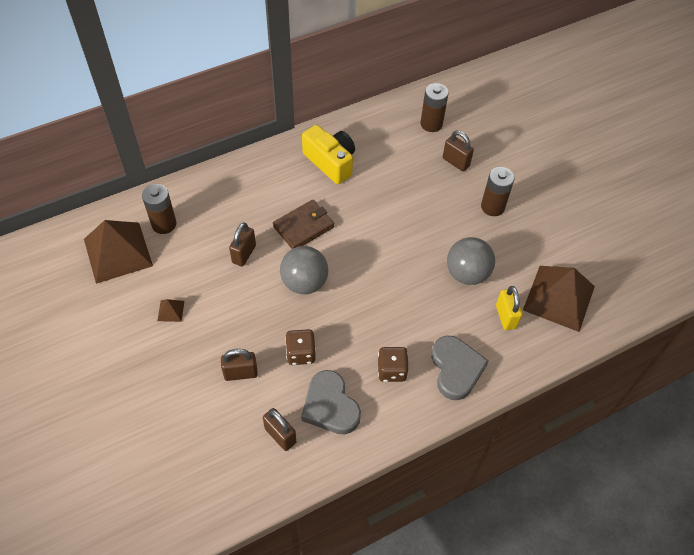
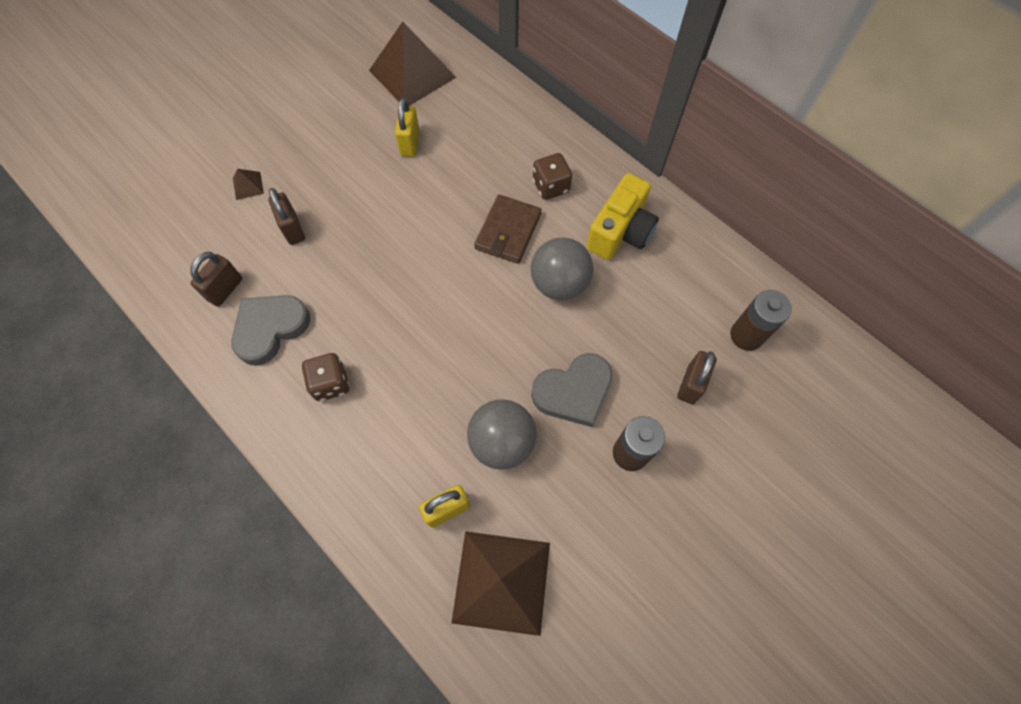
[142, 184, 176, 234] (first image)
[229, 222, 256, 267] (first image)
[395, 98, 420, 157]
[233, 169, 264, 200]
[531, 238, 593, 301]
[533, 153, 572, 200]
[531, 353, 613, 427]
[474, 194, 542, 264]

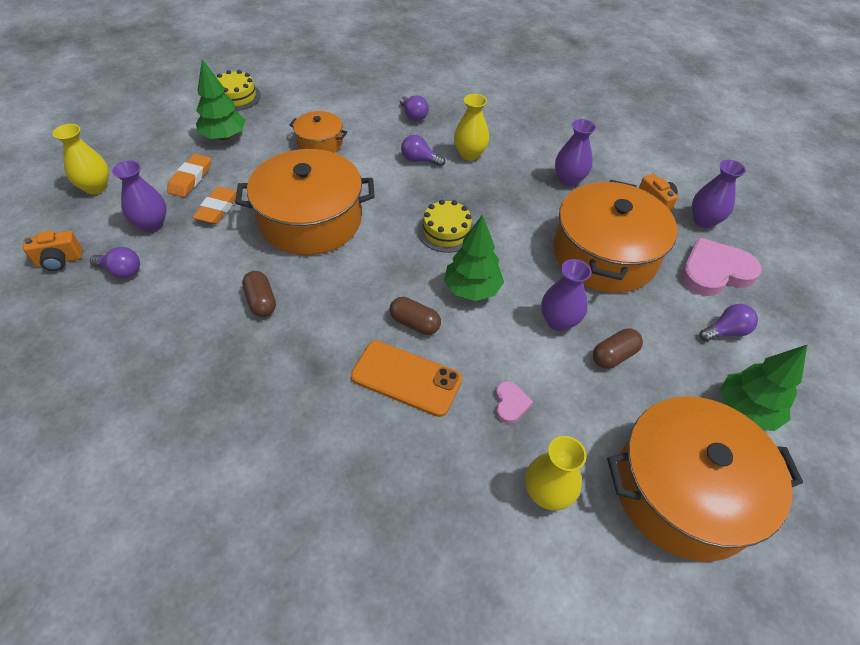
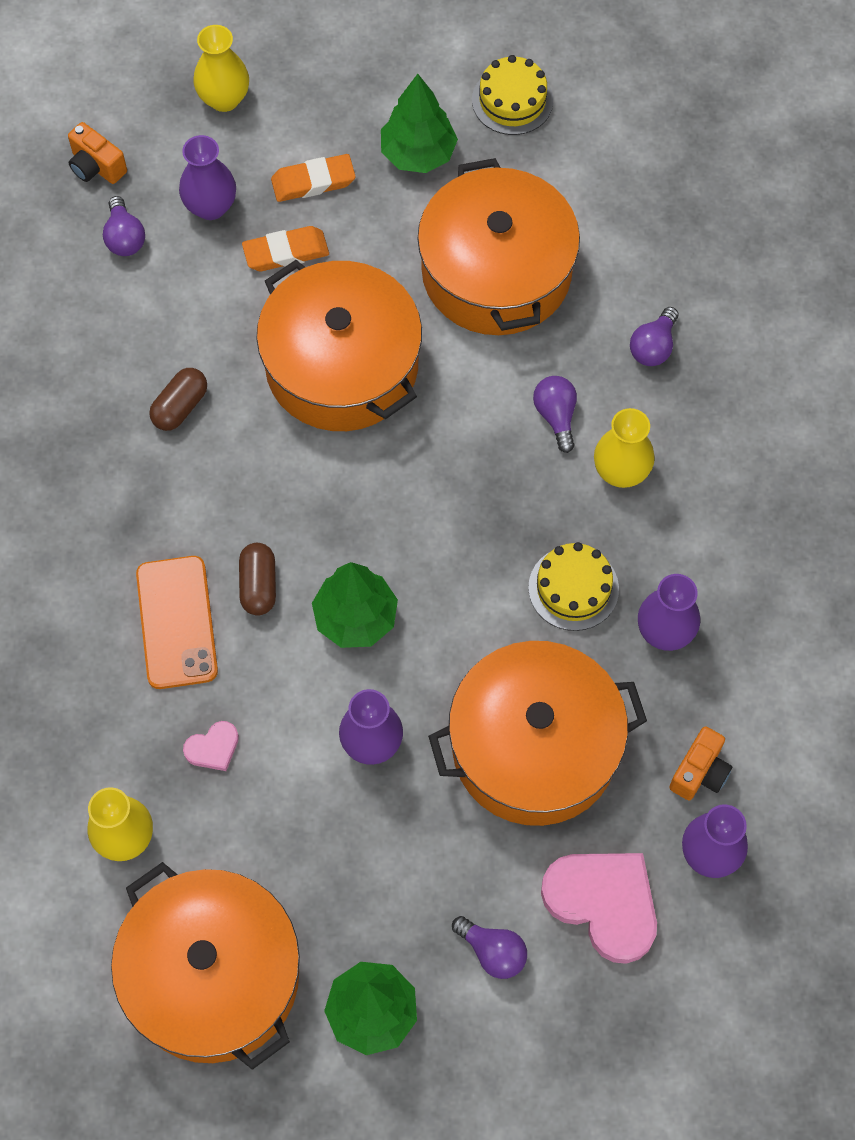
[593, 328, 643, 369] (first image)
[528, 542, 619, 631]
[418, 158, 580, 335]

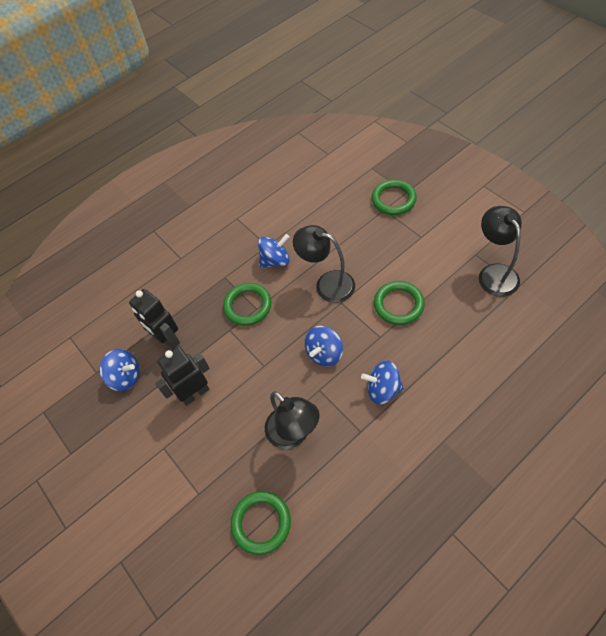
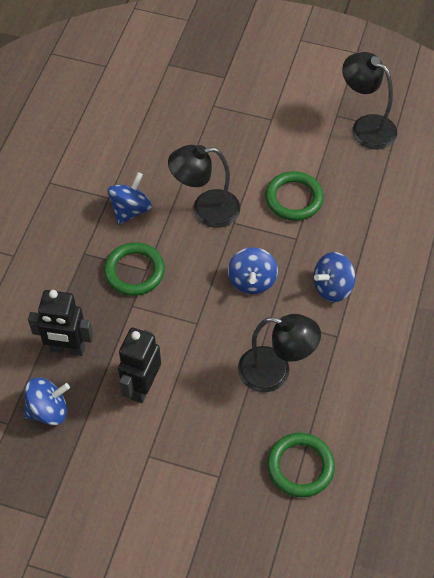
[372, 180, 417, 215] (first image)

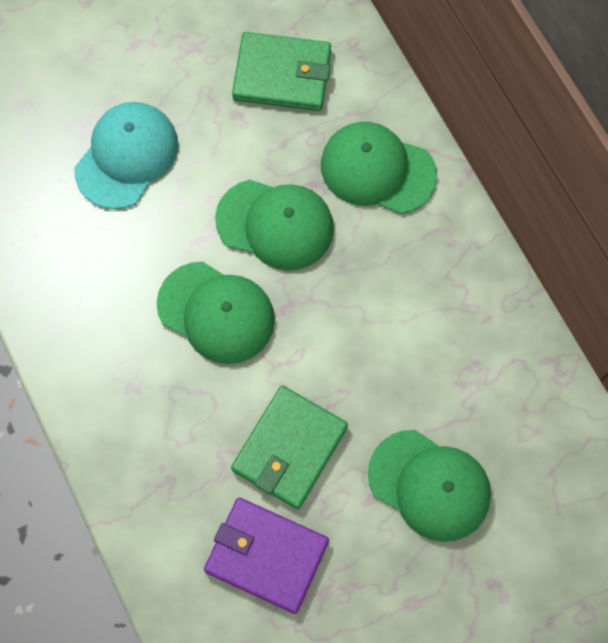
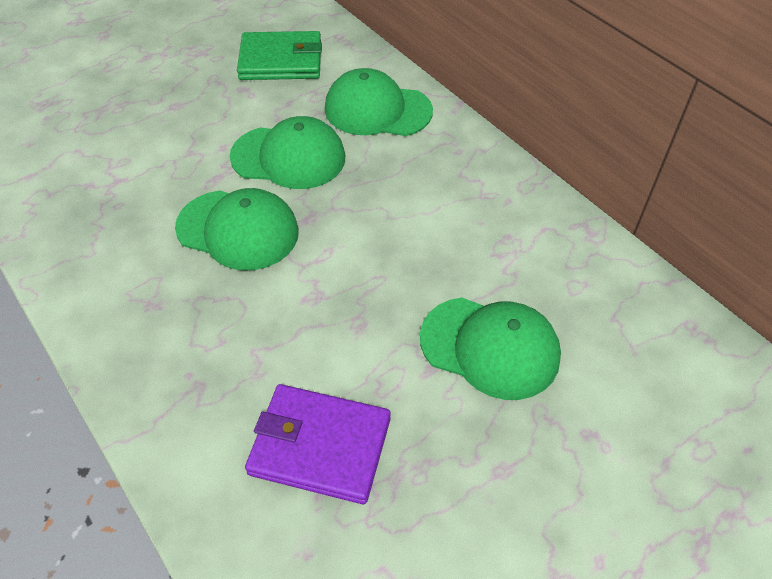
[74, 102, 178, 209] (first image)
[231, 386, 348, 509] (first image)

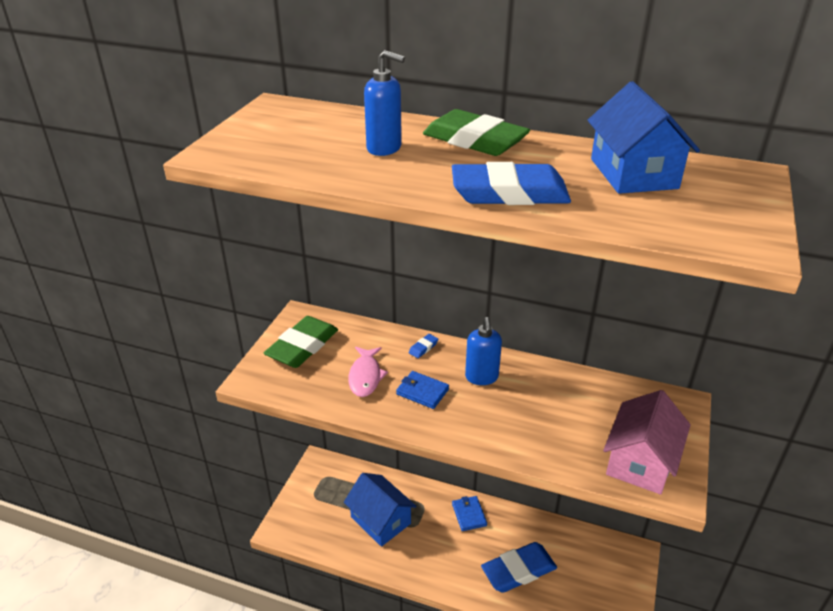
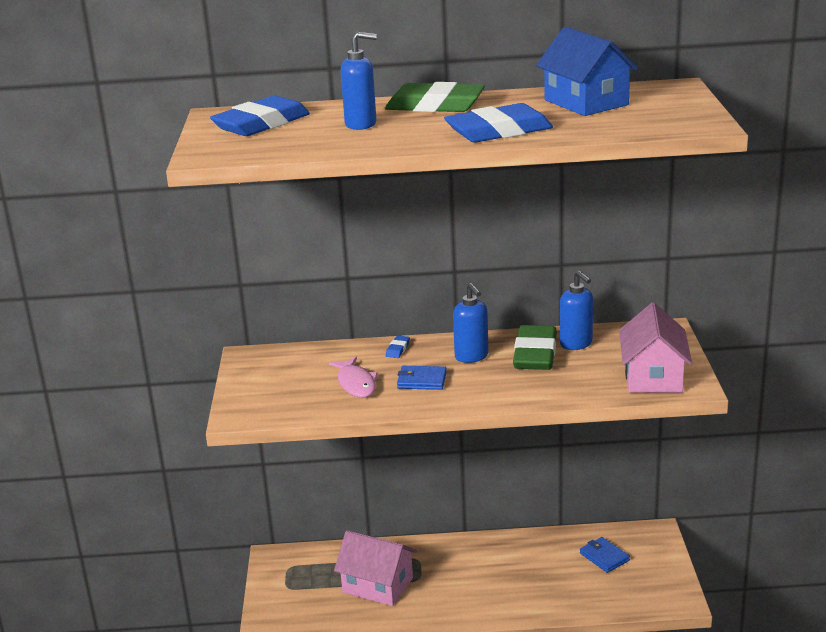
[560, 271, 593, 350]
[513, 325, 557, 370]
[580, 537, 630, 573]
[210, 96, 310, 136]
[334, 530, 417, 606]

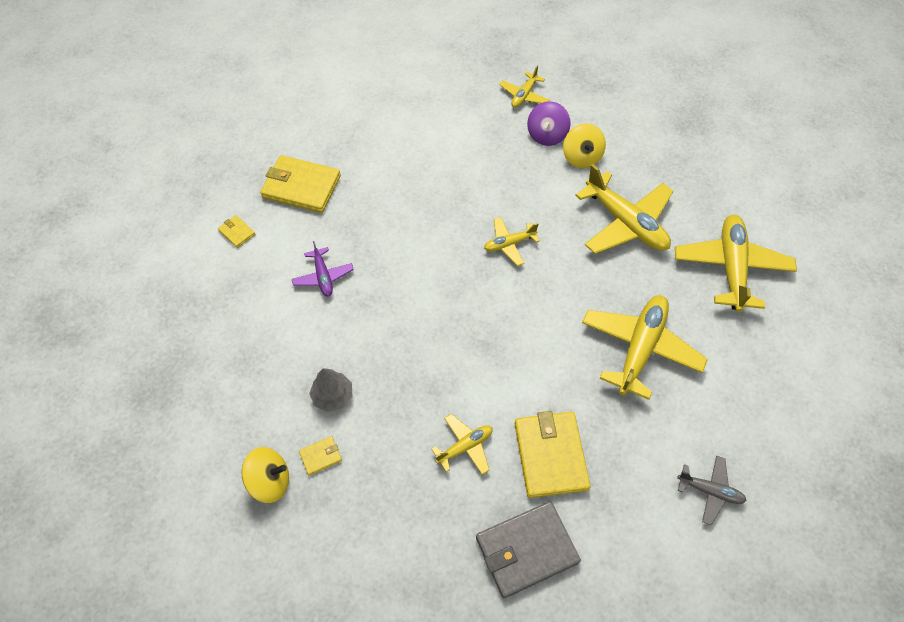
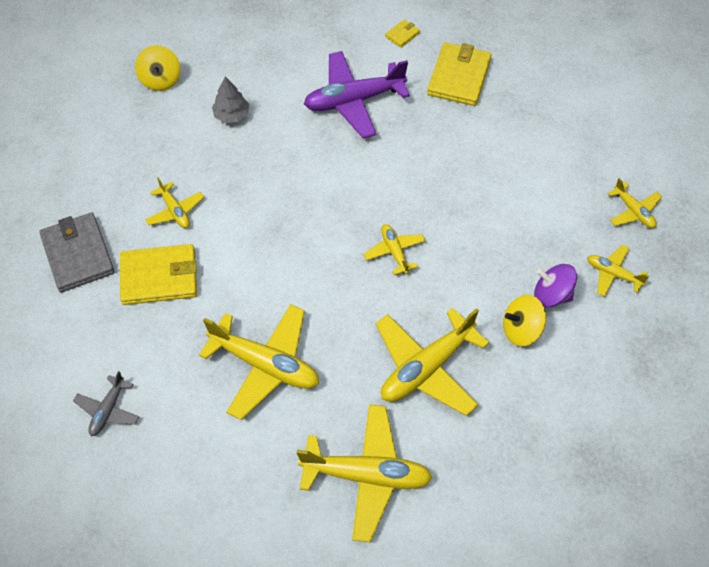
[299, 436, 342, 476] (first image)
[608, 178, 662, 228]
[304, 51, 410, 138]

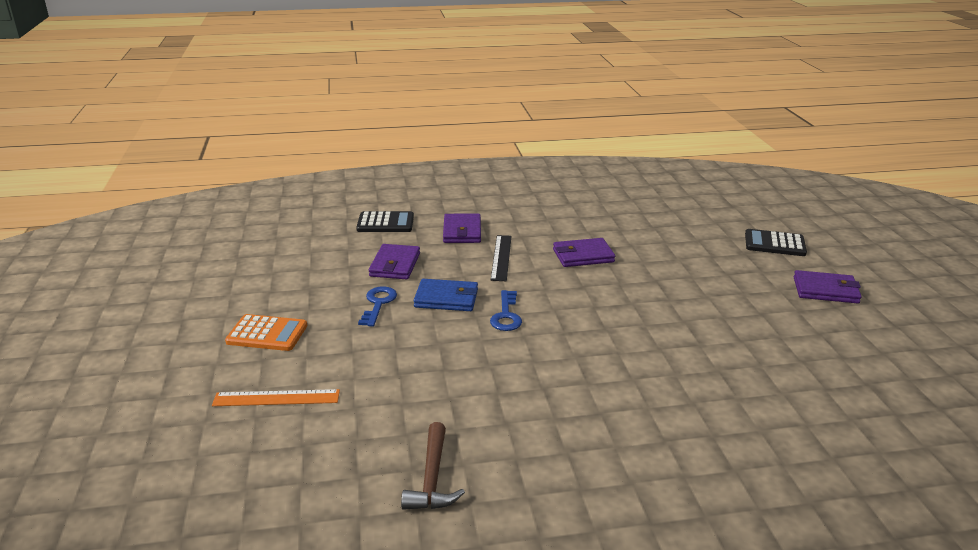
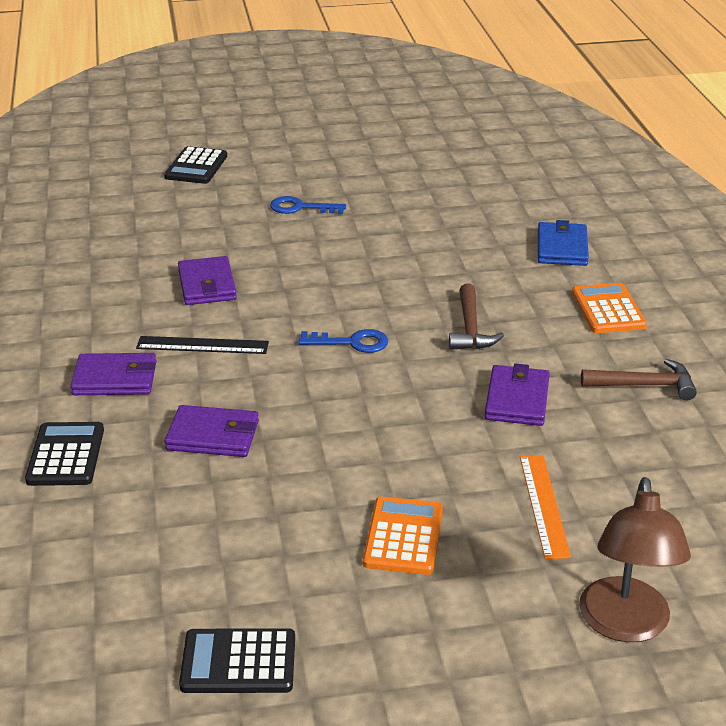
[179, 628, 295, 693]
[449, 284, 504, 350]
[572, 283, 647, 333]
[579, 477, 691, 642]
[270, 196, 346, 214]
[538, 220, 589, 266]
[485, 363, 550, 426]

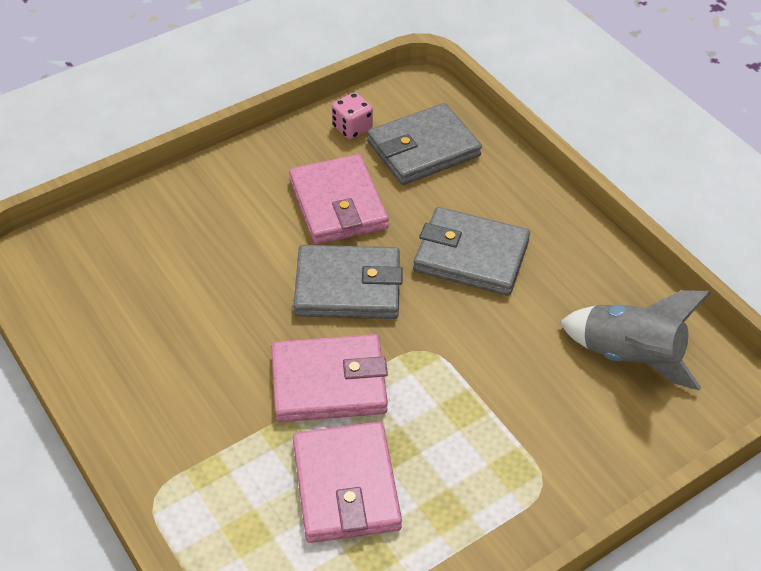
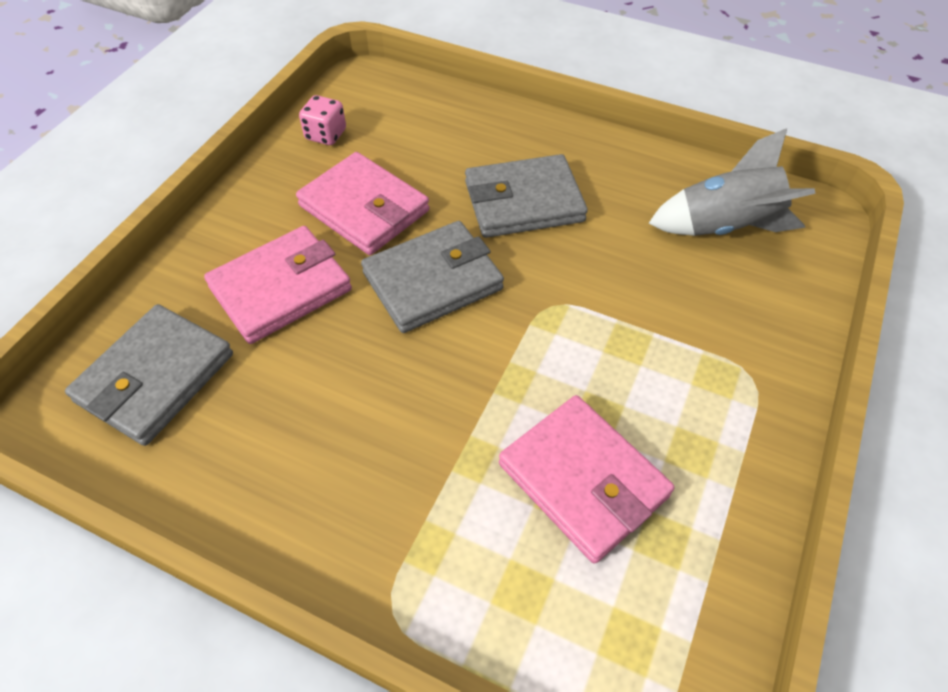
[204, 226, 352, 344]
[65, 304, 233, 446]

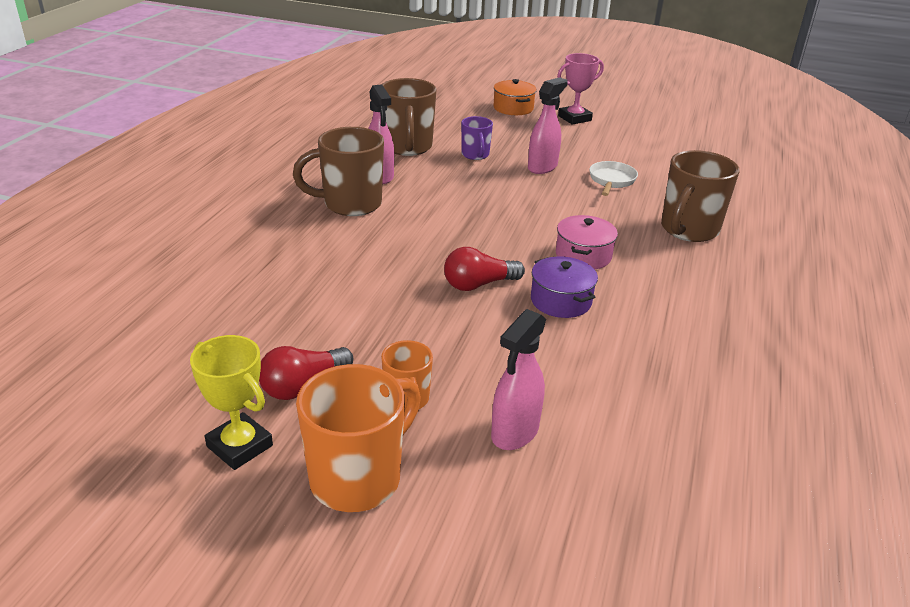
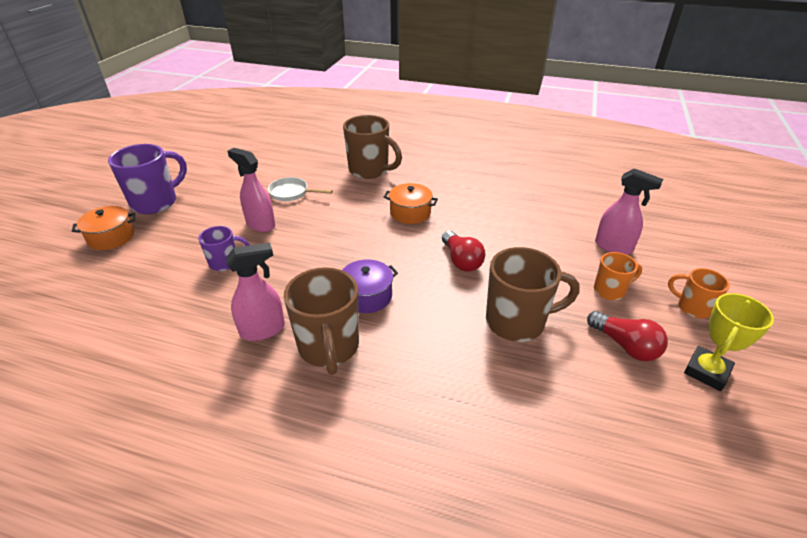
[486, 247, 580, 342]
[342, 259, 398, 313]
[108, 144, 187, 214]
[384, 183, 438, 224]
[668, 268, 730, 319]

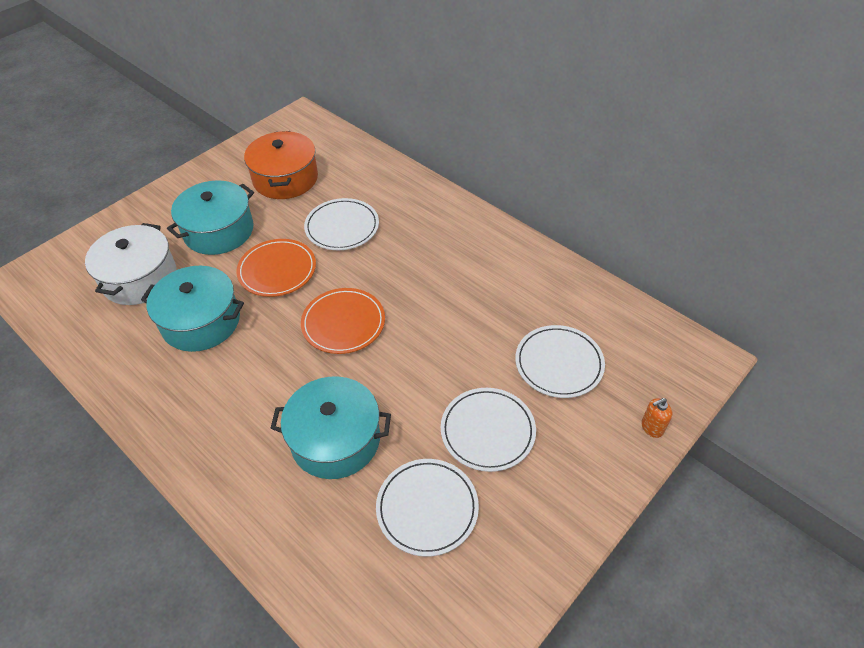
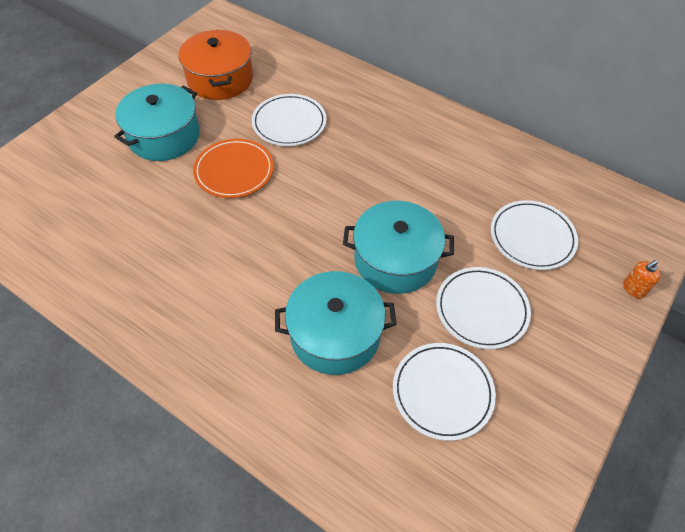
[85, 223, 177, 305] (first image)
[301, 288, 385, 354] (first image)
[343, 201, 454, 294]

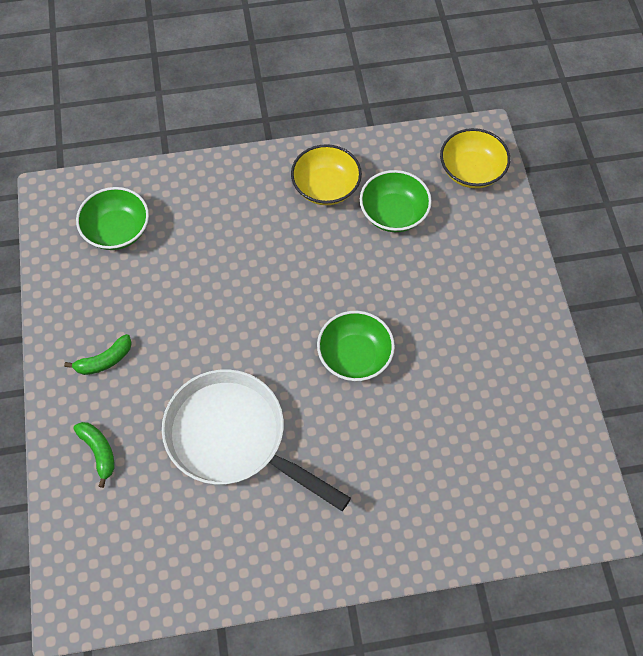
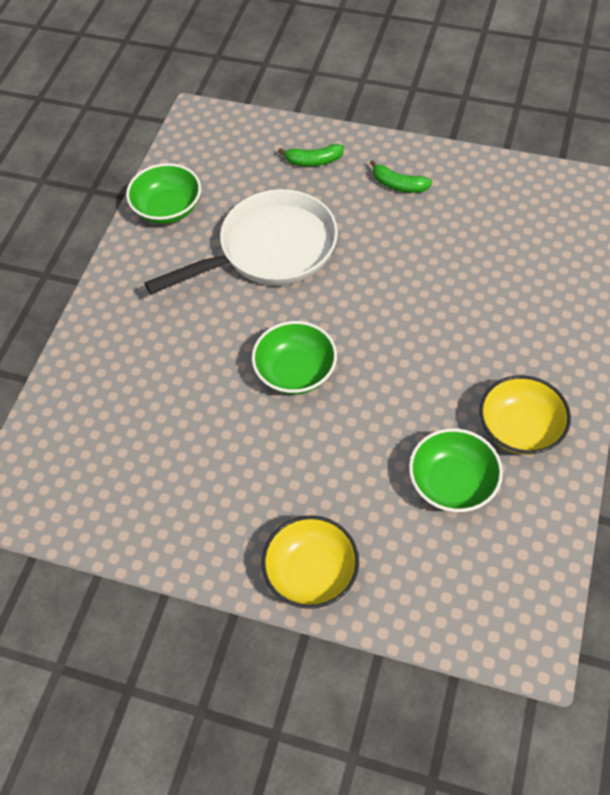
[126, 163, 201, 224]
[262, 516, 359, 609]
[370, 160, 432, 193]

